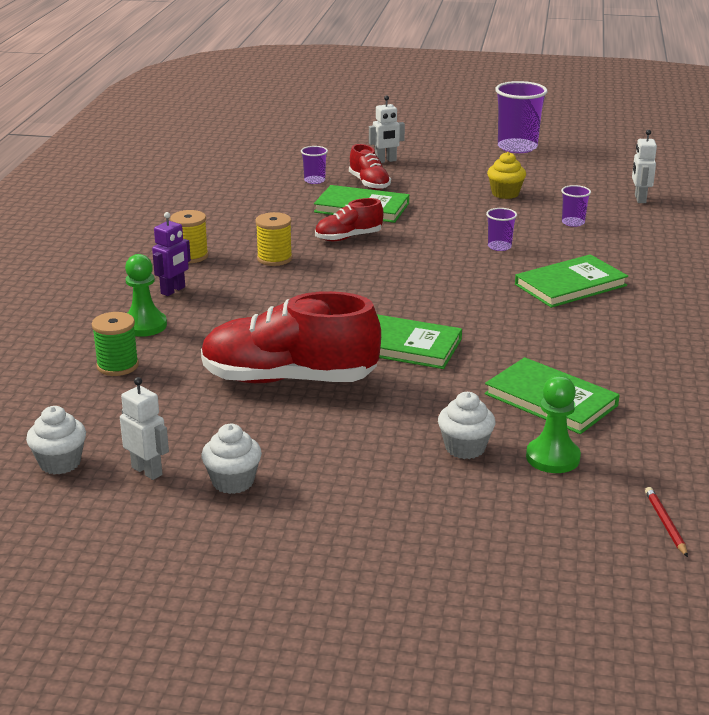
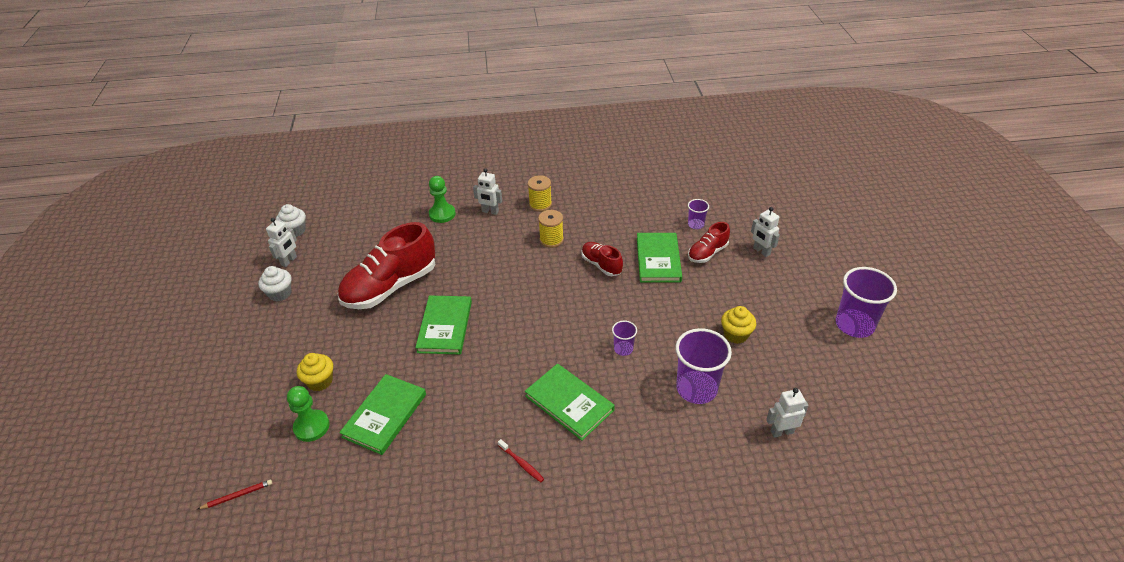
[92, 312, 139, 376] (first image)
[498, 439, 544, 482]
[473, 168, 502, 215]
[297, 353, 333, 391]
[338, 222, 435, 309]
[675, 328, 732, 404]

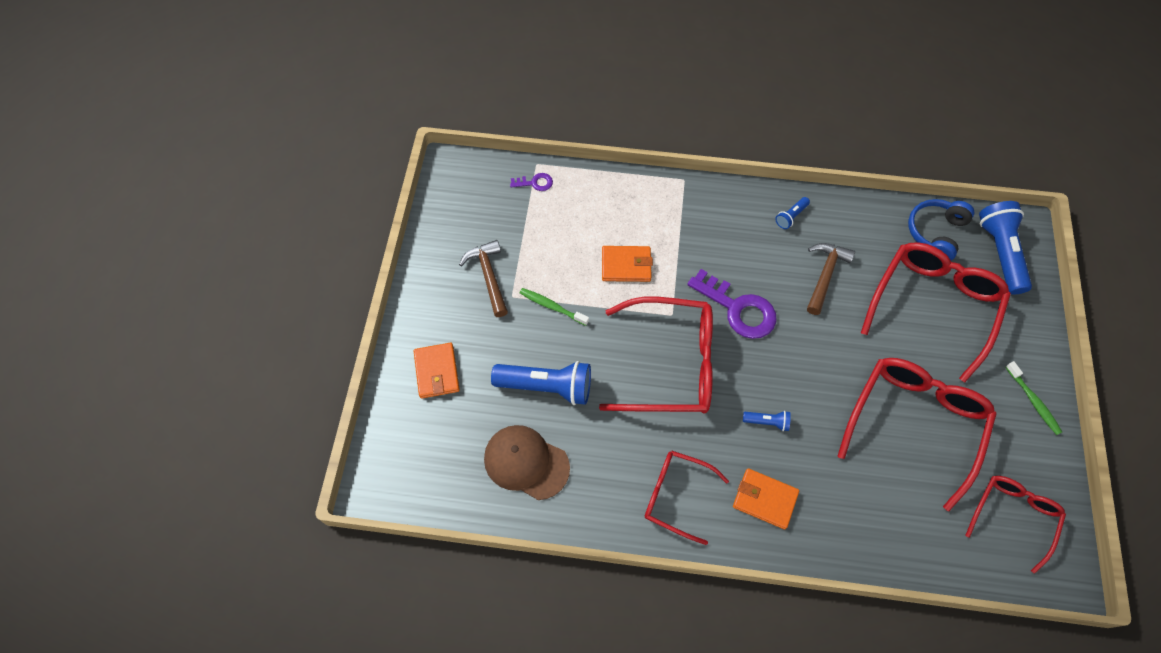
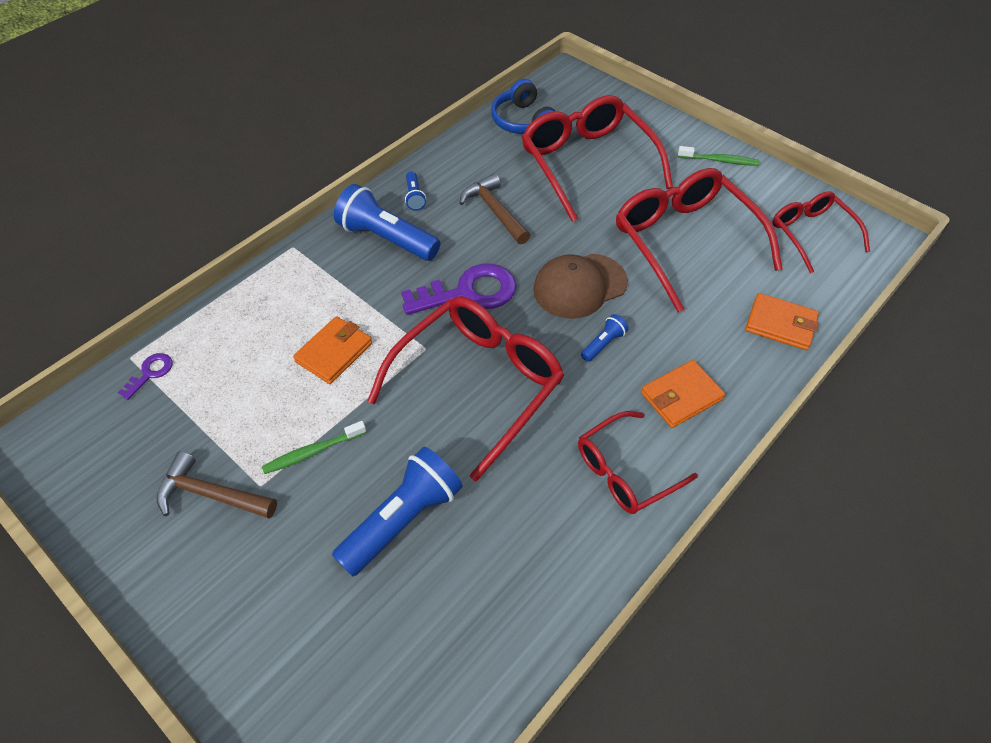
[745, 293, 819, 350]
[533, 254, 628, 319]
[334, 184, 440, 261]

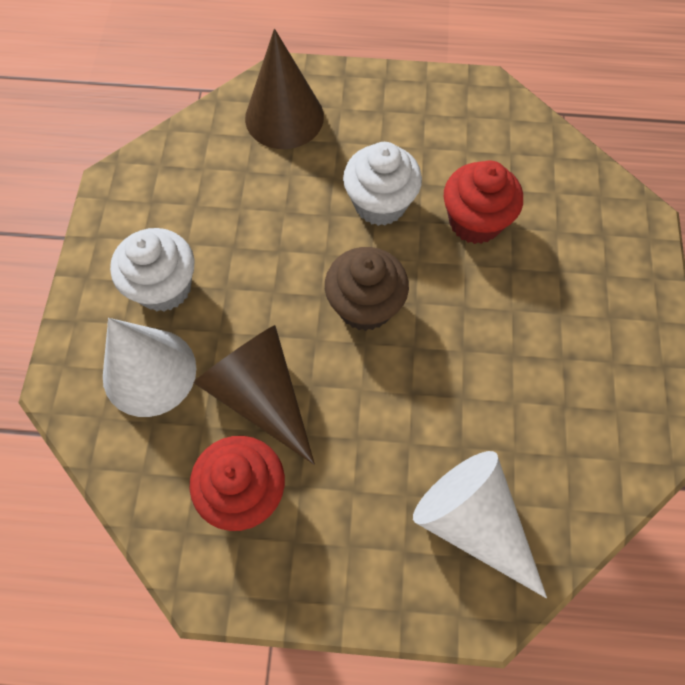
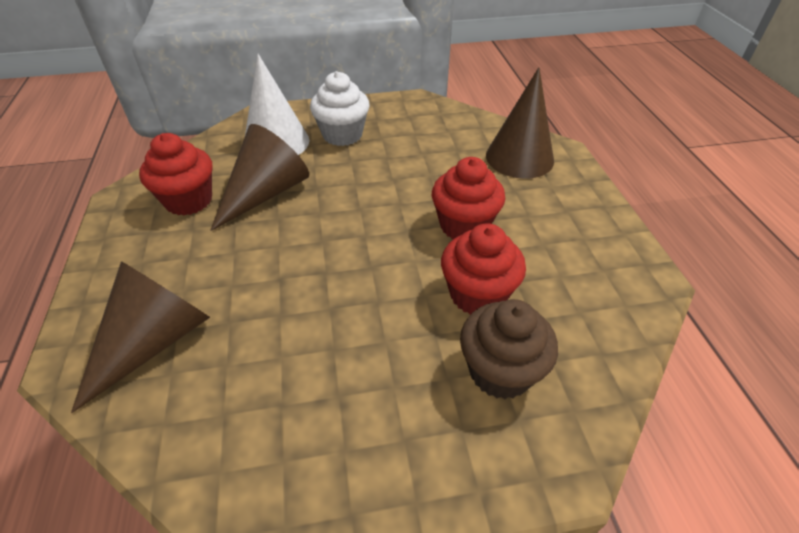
[460, 299, 558, 399]
[432, 157, 505, 239]
[71, 261, 210, 413]

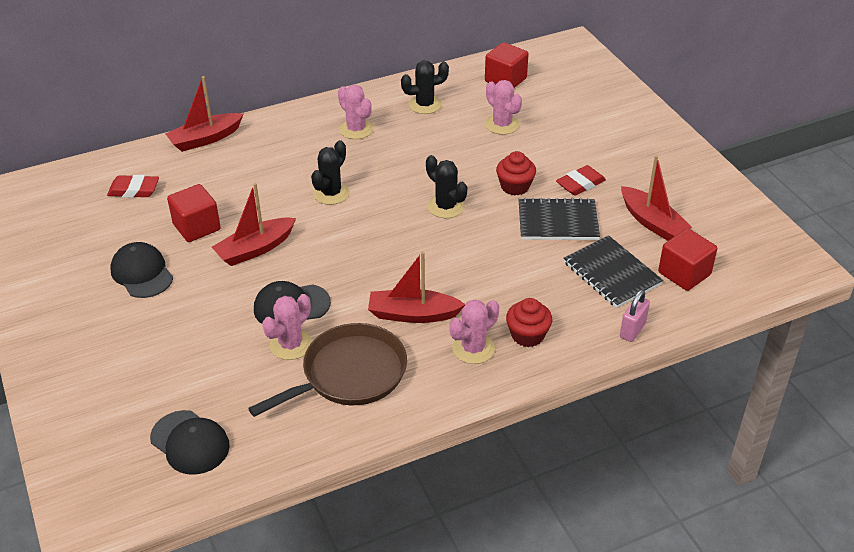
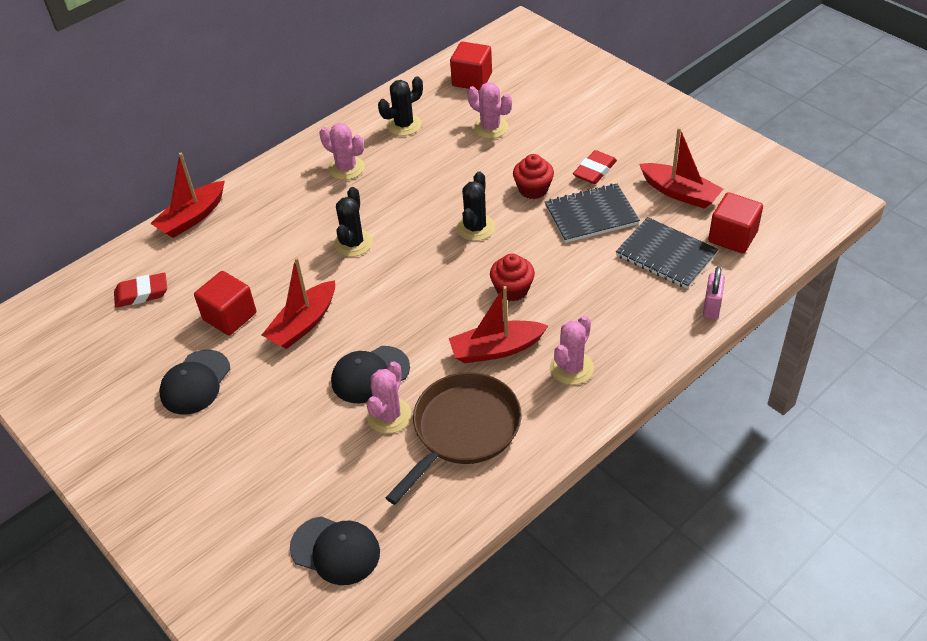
[490, 254, 535, 301]
[159, 350, 230, 415]
[456, 171, 495, 241]

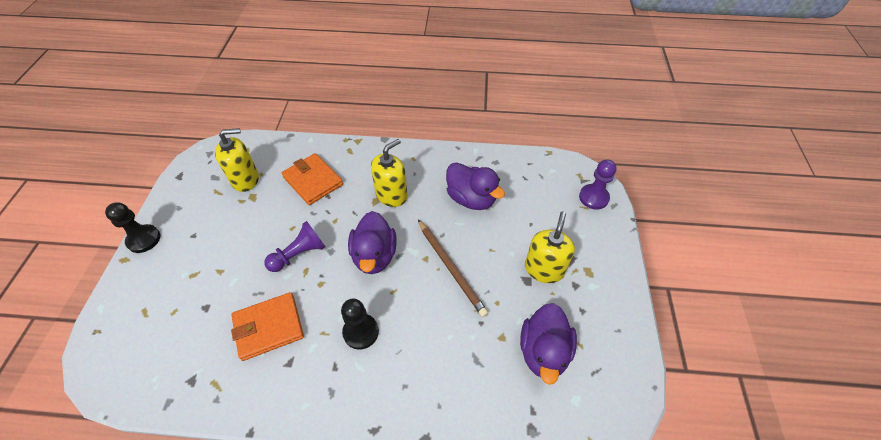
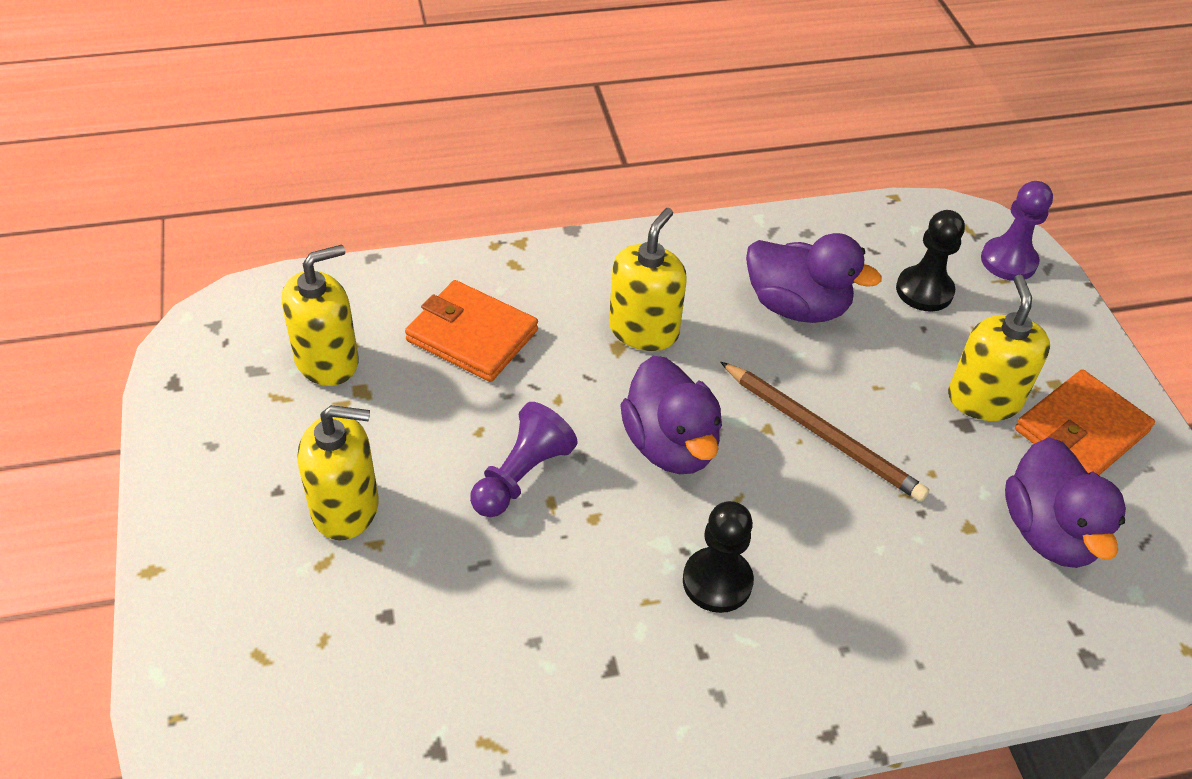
[298, 405, 379, 540]
[896, 210, 965, 312]
[1015, 369, 1155, 475]

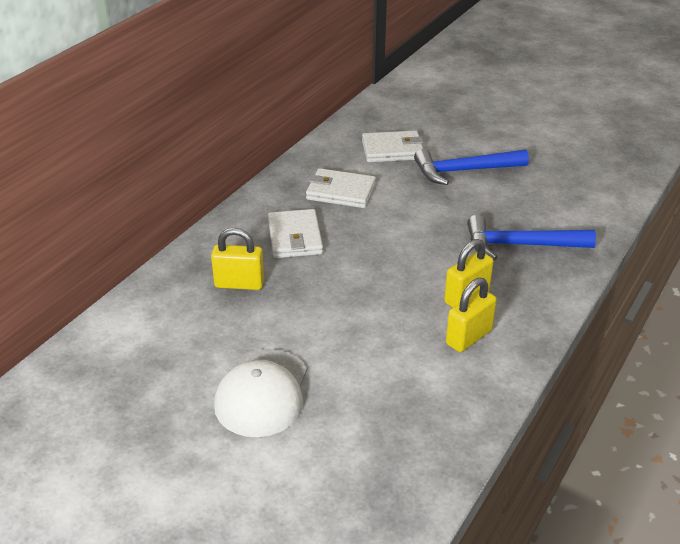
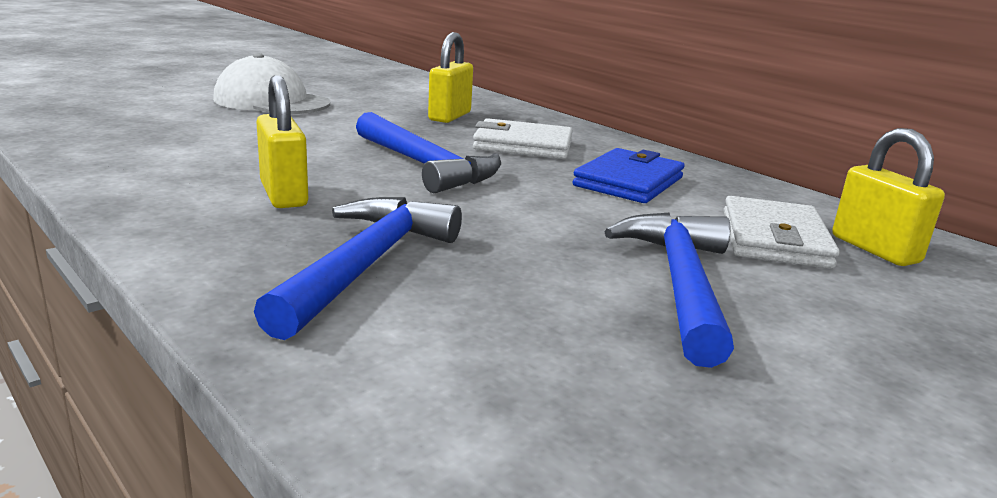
[356, 112, 501, 193]
[832, 128, 945, 266]
[573, 148, 685, 203]

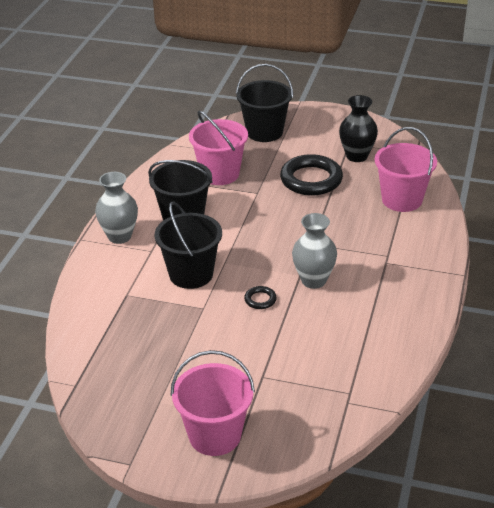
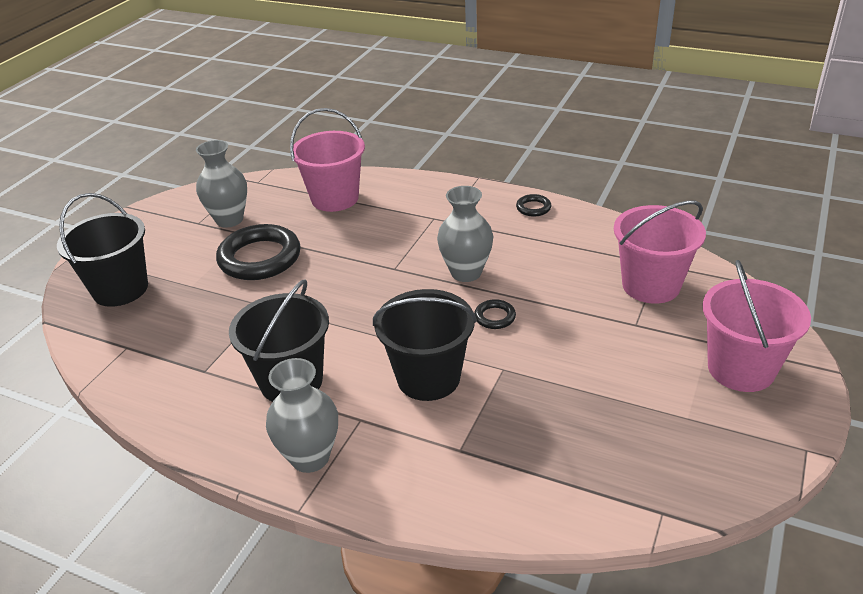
[516, 194, 551, 217]
[614, 201, 706, 304]
[196, 140, 247, 228]

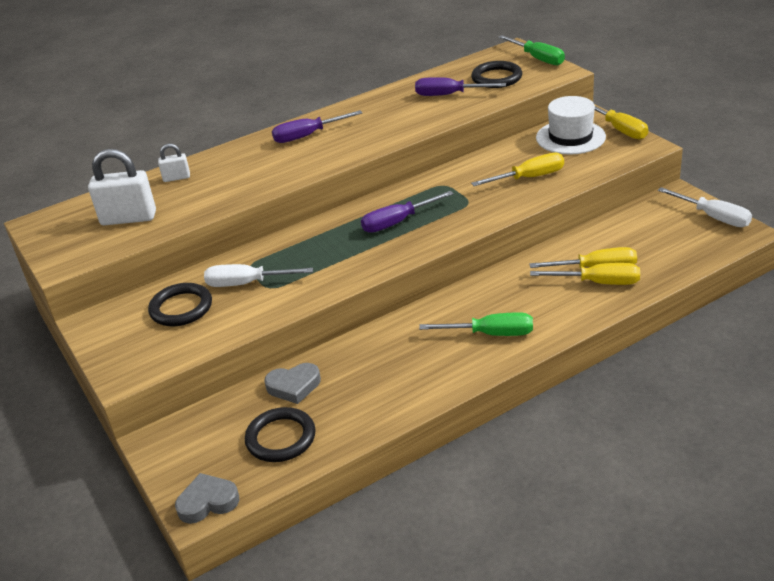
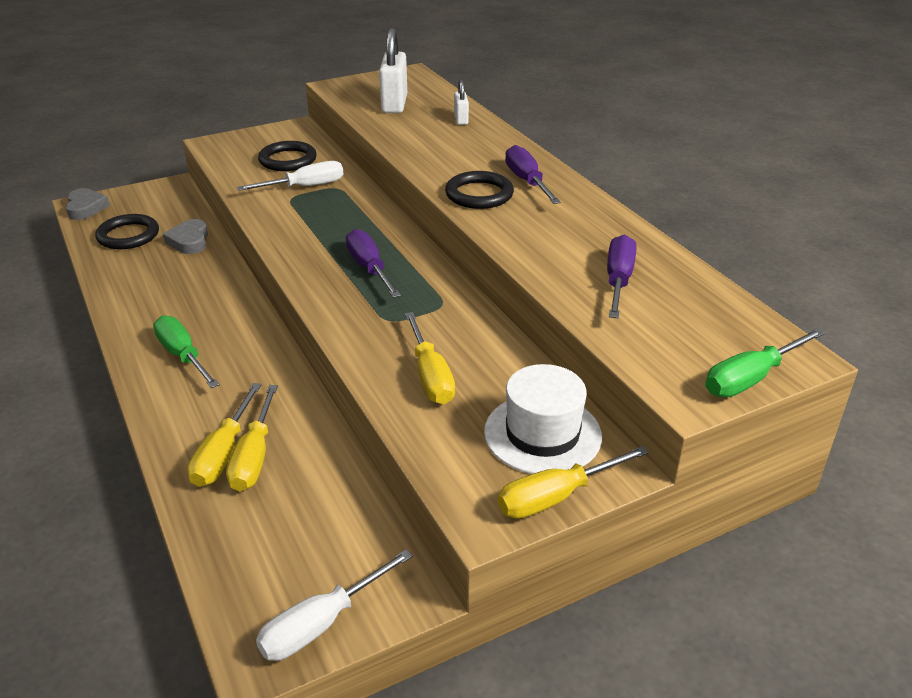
[445, 171, 514, 209]
[237, 161, 344, 191]
[153, 316, 220, 388]

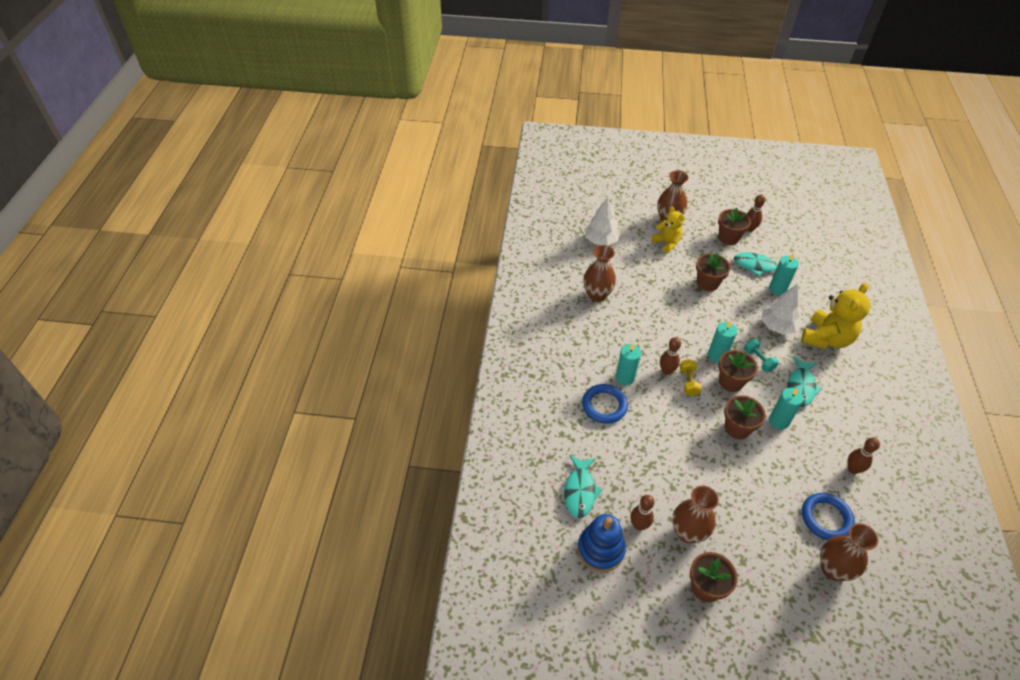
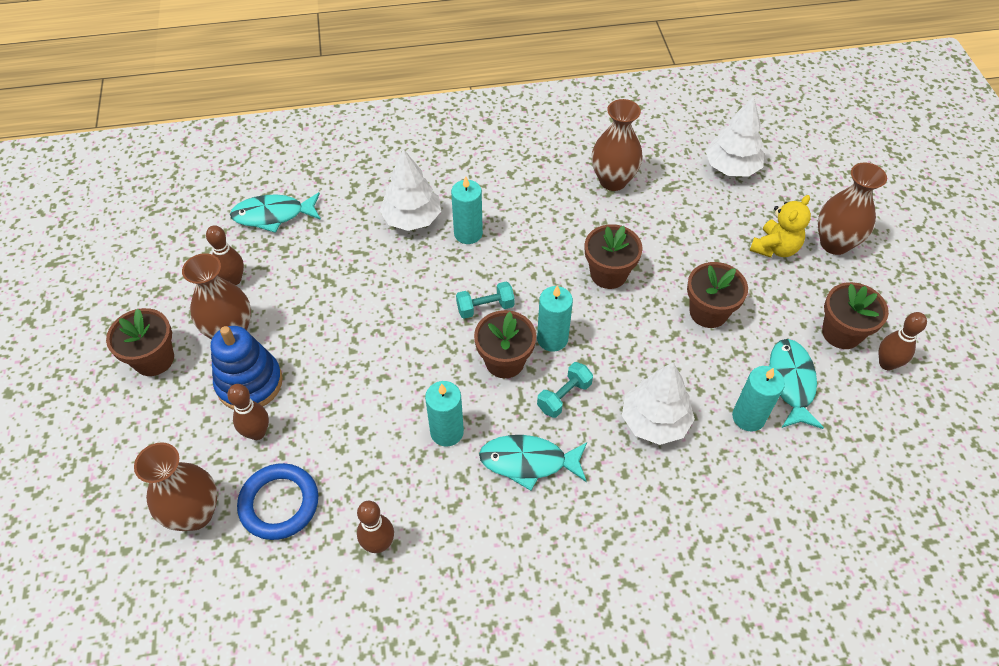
[801, 283, 871, 349] (first image)
[211, 326, 283, 410]
[227, 384, 269, 440]
[585, 224, 643, 289]
[379, 149, 441, 231]
[456, 282, 515, 319]

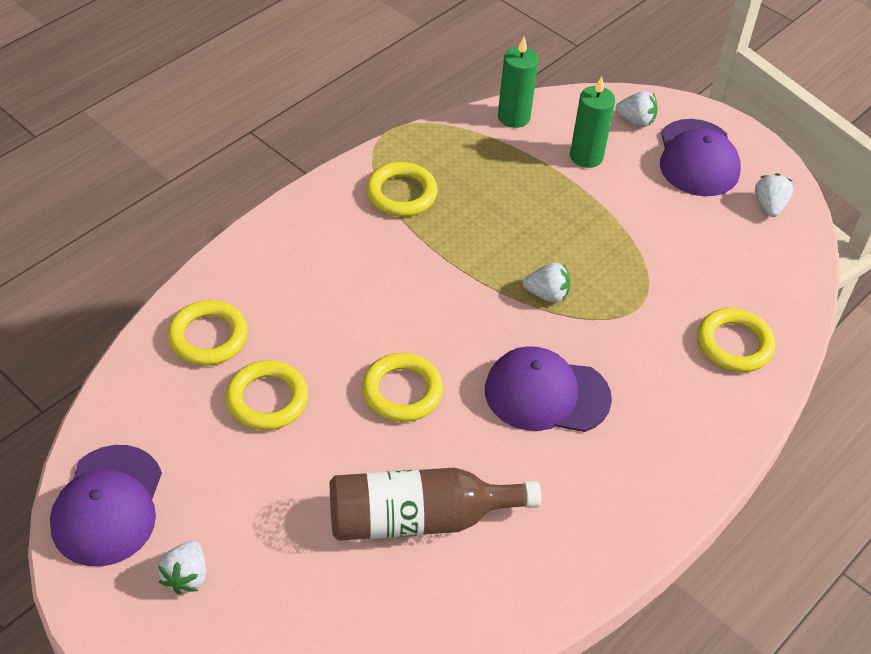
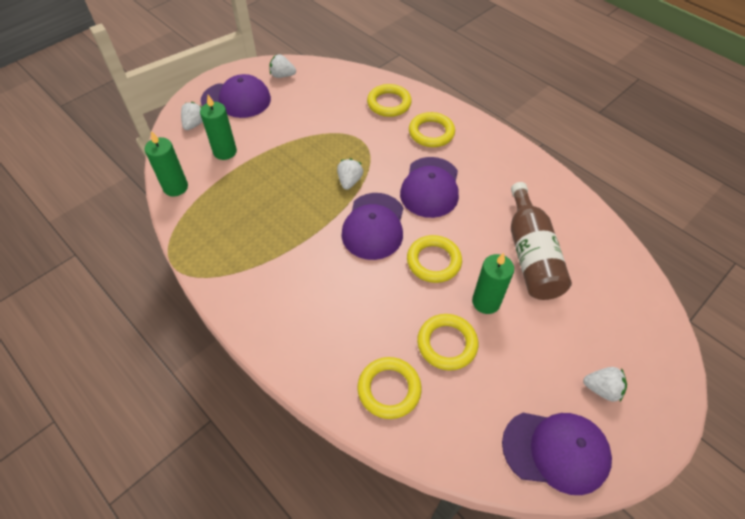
[341, 193, 403, 260]
[472, 253, 514, 314]
[409, 112, 455, 147]

